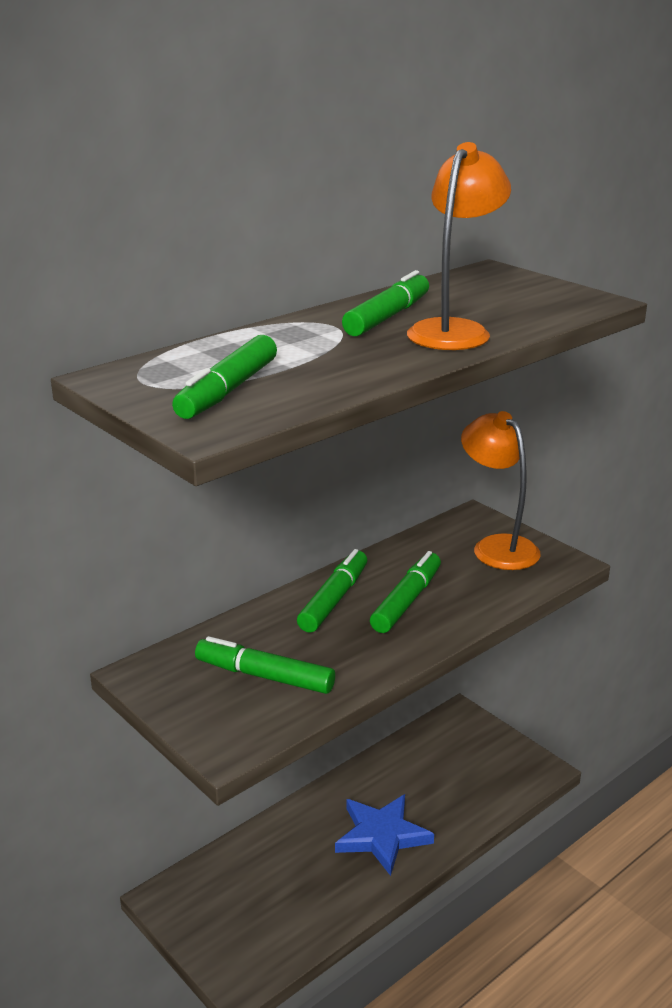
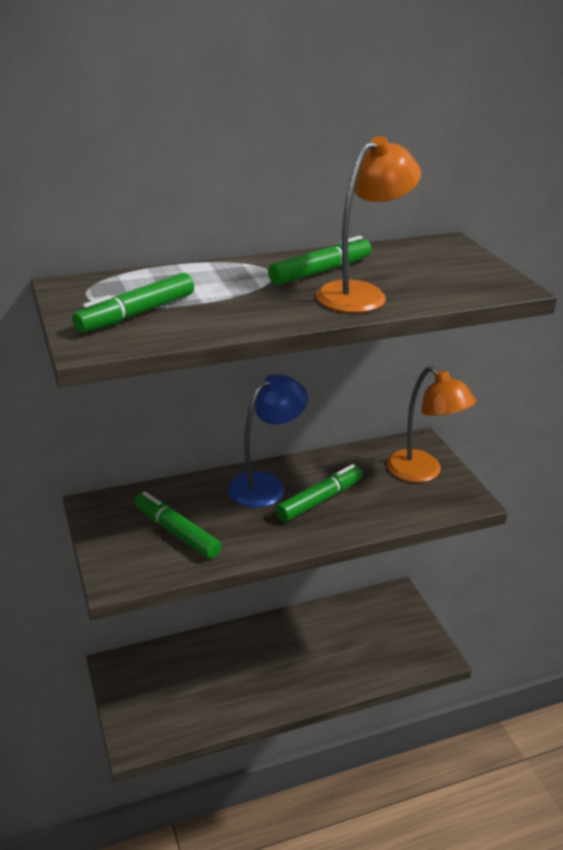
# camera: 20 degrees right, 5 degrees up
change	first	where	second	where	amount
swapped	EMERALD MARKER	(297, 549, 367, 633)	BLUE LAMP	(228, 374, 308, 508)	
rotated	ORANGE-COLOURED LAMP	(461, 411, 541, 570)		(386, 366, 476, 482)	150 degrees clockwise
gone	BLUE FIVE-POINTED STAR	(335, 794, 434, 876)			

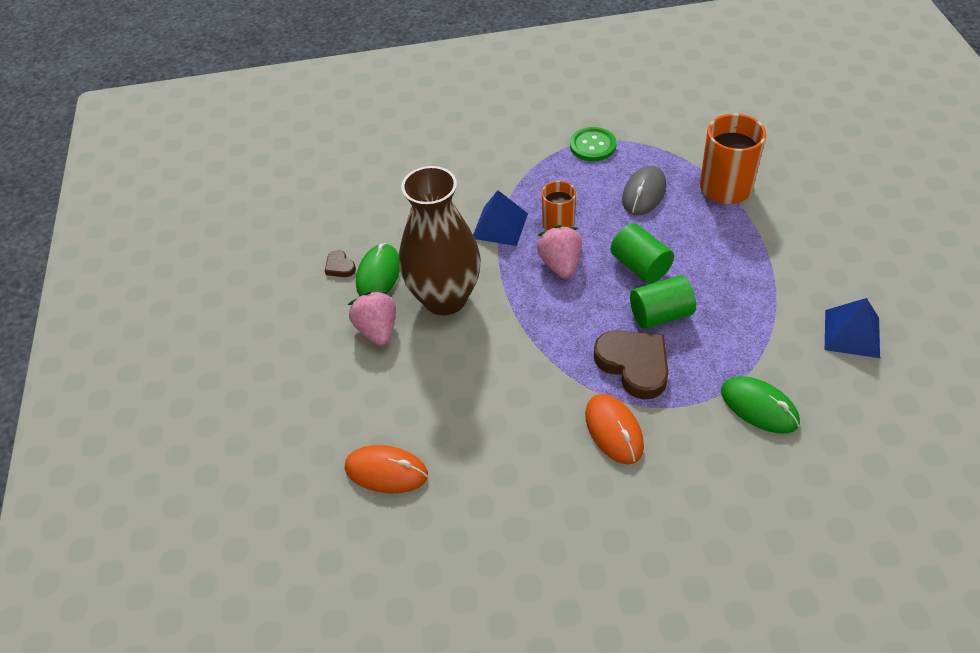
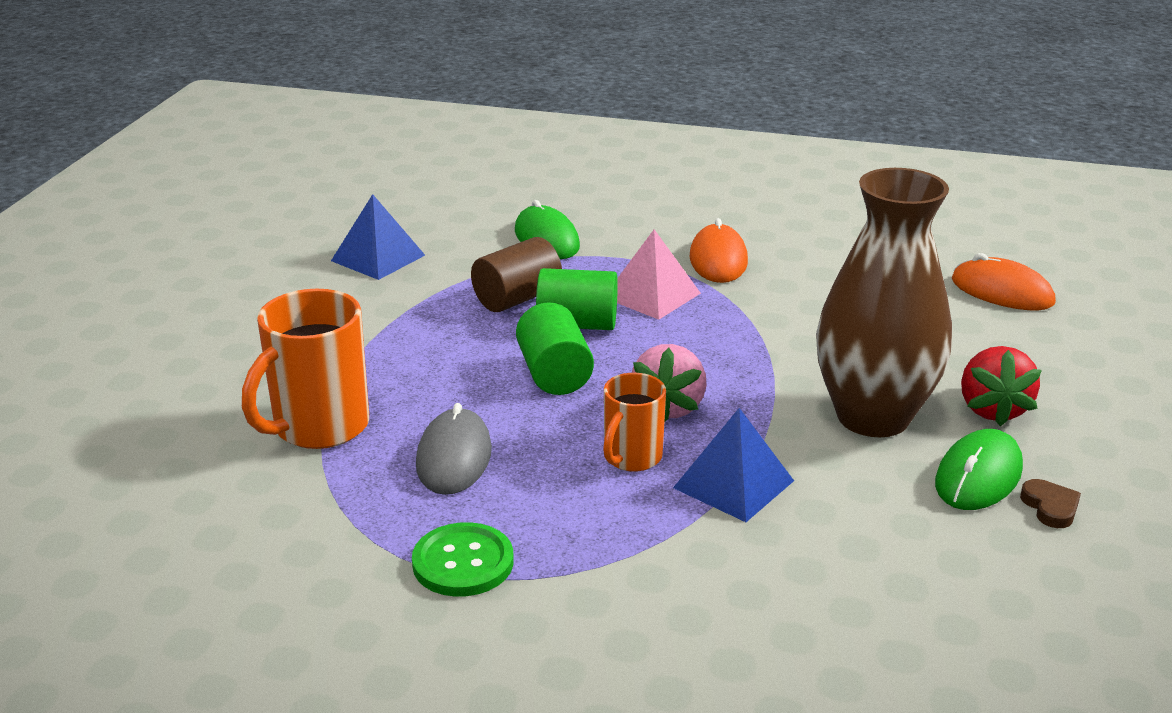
# camera: 160 degrees left, 20 degrees down
change	first	where	second	where	amount
rotated	GREY COMPUTER MOUSE	(622, 165, 666, 215)		(416, 403, 492, 495)	45 degrees counterclockwise
new			BROWN CYLINDER SHAPE	(471, 237, 562, 312)	
swapped	BROWN HEART	(594, 330, 668, 400)	PINK SOLID PYRAMID	(617, 229, 701, 320)	
repainted	PINK TOY STRAWBERRY	(348, 291, 396, 346)	SCARLET TOY STRAWBERRY	(961, 346, 1042, 426)	

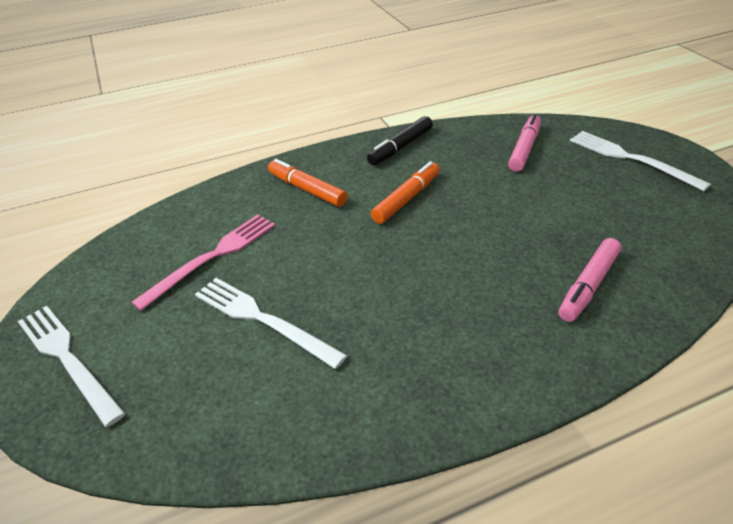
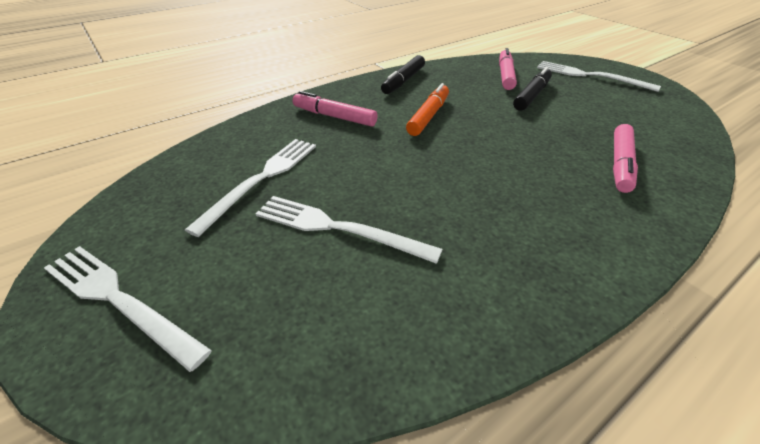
# camera: 15 degrees left, 0 degrees up
change	first	where	second	where	amount
repainted	PINK TABLE FORK	(131, 214, 275, 311)	SNOW-WHITE TABLE FORK	(185, 139, 316, 237)	
repainted	ORANGE-COLOURED MARKER	(268, 159, 348, 207)	PINK MARKER	(293, 91, 378, 127)	
new			BLACK MARKER	(513, 67, 552, 111)	

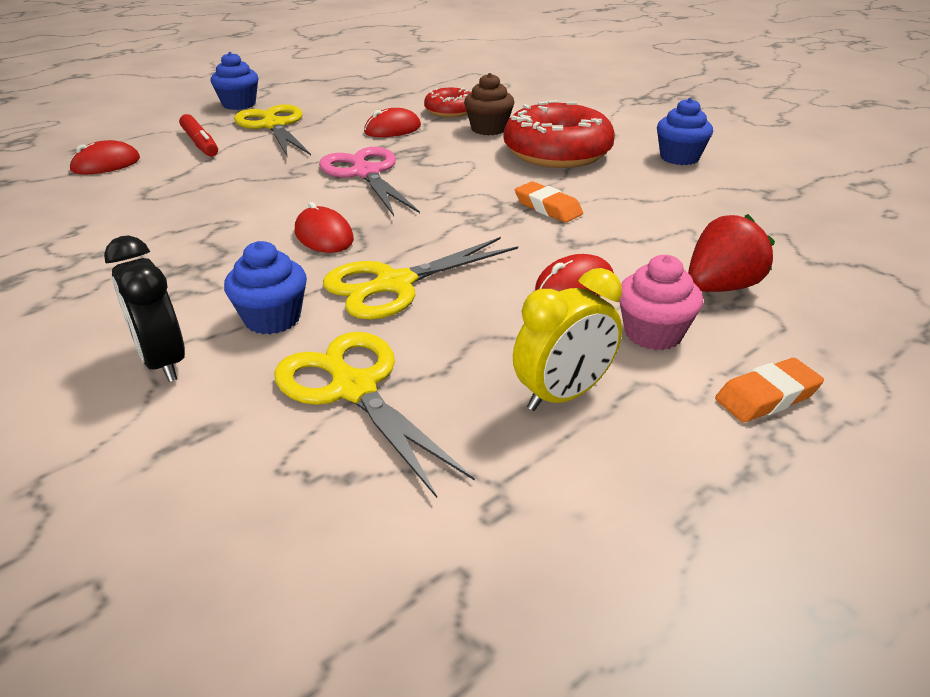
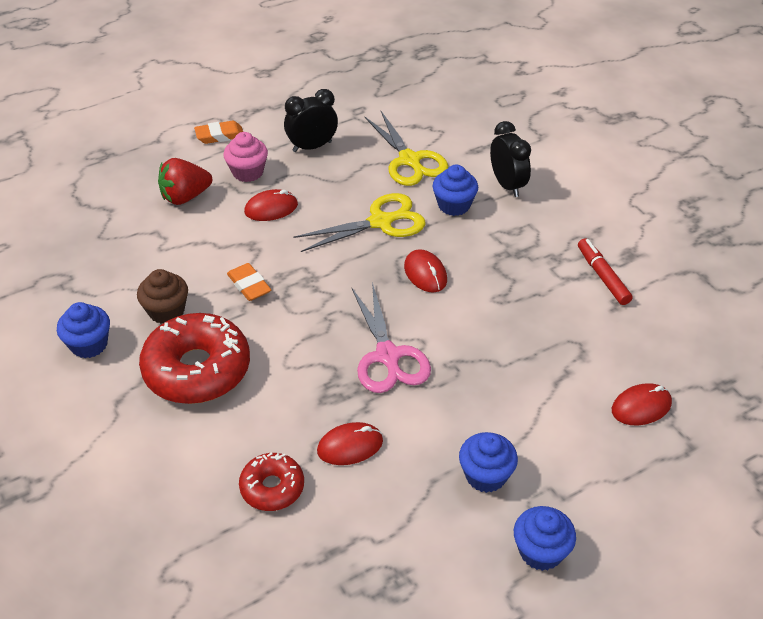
# camera: 170 degrees left, 10 degrees up
change	first	where	second	where	amount
shifted	BROWN MUFFIN	(464, 73, 514, 135)		(137, 269, 188, 324)	
repainted	GOLDEN CLOCK	(513, 268, 622, 411)	BLACK CLOCK	(284, 89, 338, 152)	
swapped	GOLDEN PAIR OF SCISSORS	(234, 104, 311, 158)	BLUE MUFFIN	(459, 432, 518, 493)	
shifted	SCARLET MARKER	(179, 114, 218, 157)		(578, 238, 633, 305)	

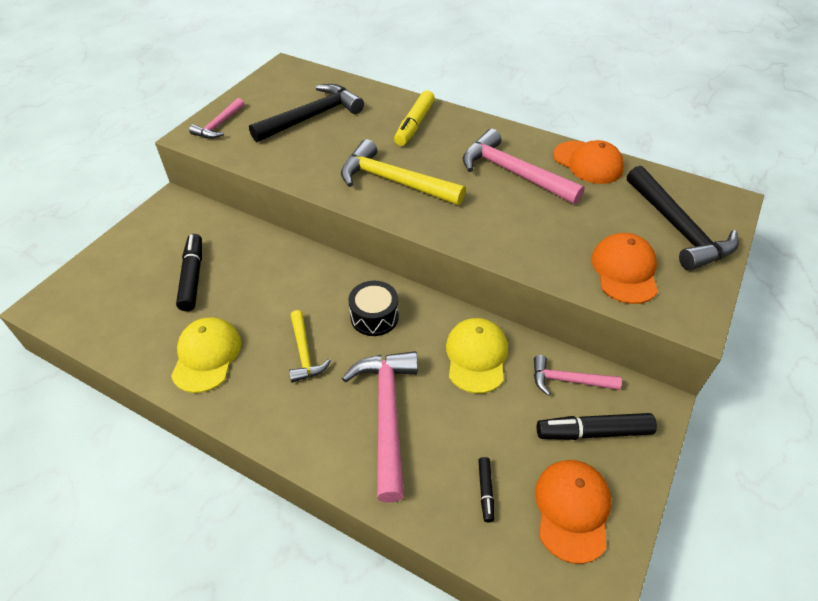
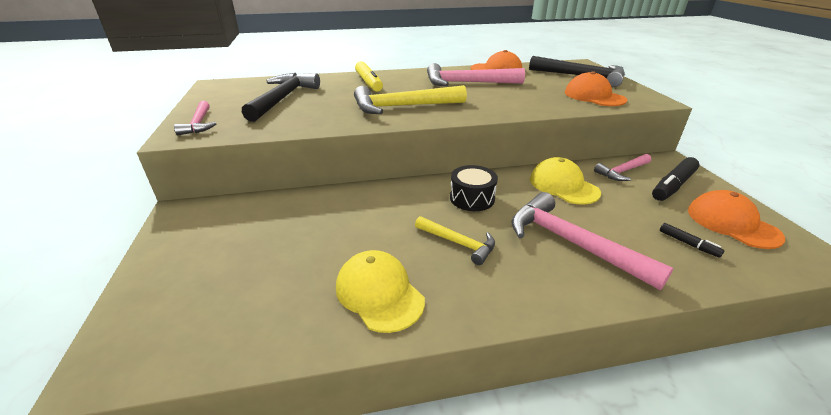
# camera: 40 degrees left, 15 degrees down
change	first	where	second	where	amount
gone	BLACK MARKER	(176, 234, 202, 311)			

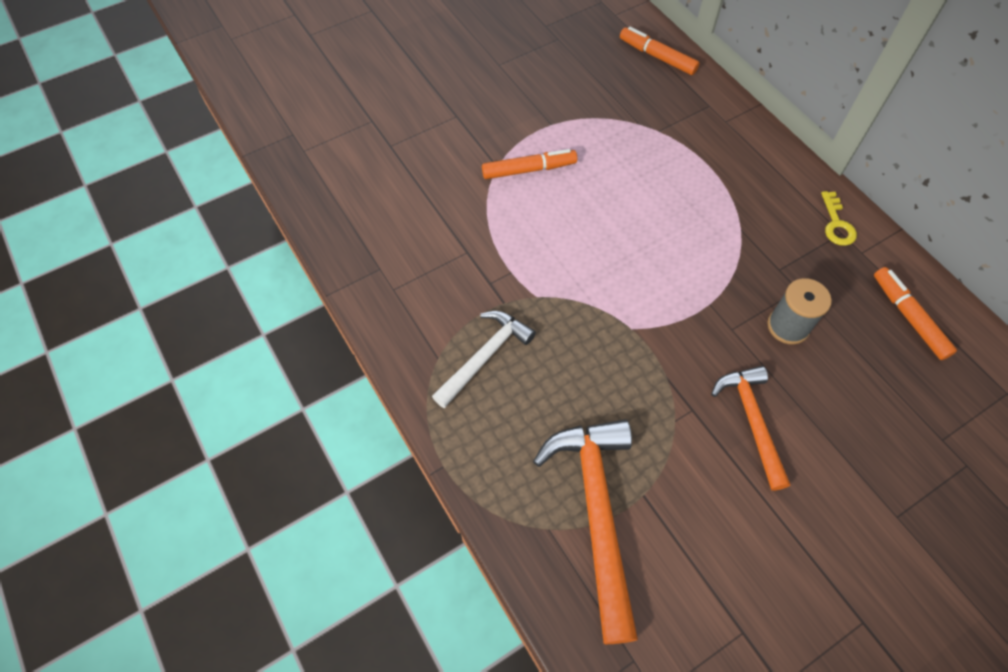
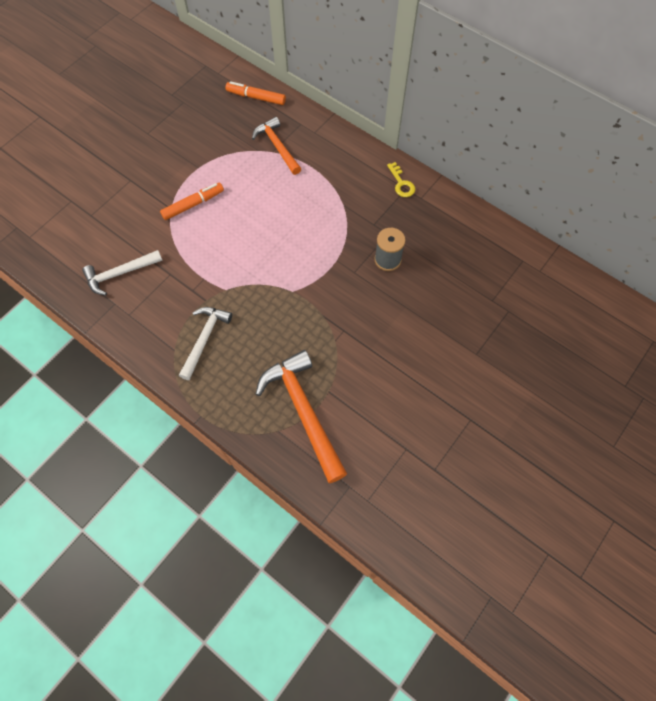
# camera: 20 degrees left, 5 degrees up
change	first	where	second	where	amount
new			SNOW-WHITE CLAW HAMMER	(82, 250, 163, 296)	
shifted	ORANGE-COLOURED CLAW HAMMER	(711, 366, 790, 491)		(252, 117, 301, 175)	
gone	ORANGE-COLOURED MARKER	(874, 267, 957, 360)			

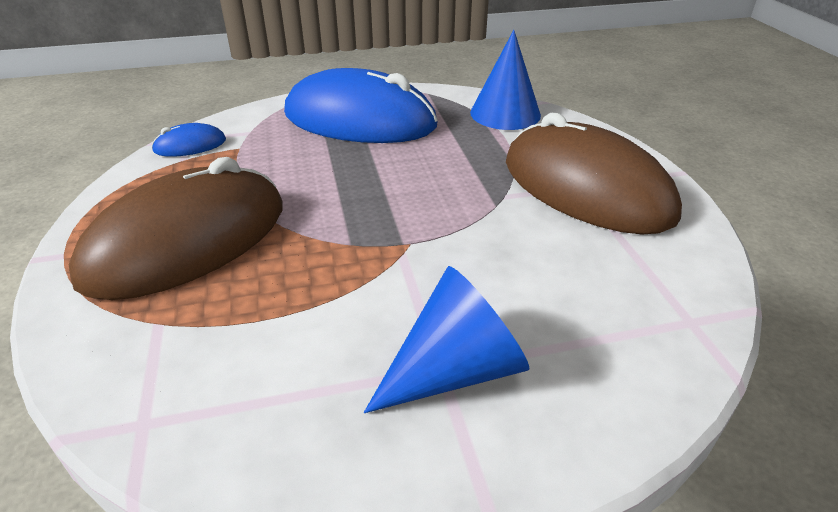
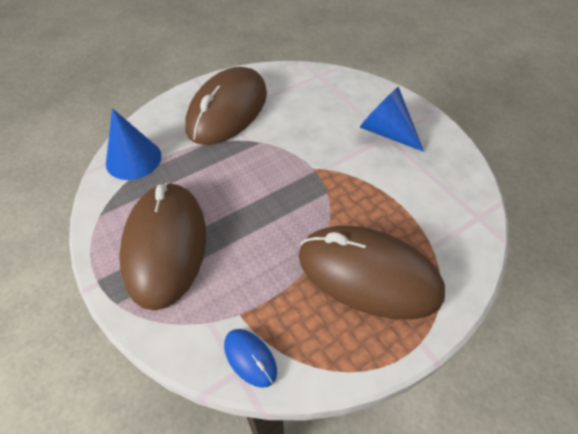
# camera: 110 degrees left, 15 degrees up
change	first	where	second	where	amount
repainted	BLUE COMPUTER MOUSE	(284, 68, 438, 143)	BROWN COMPUTER MOUSE	(119, 182, 206, 311)	

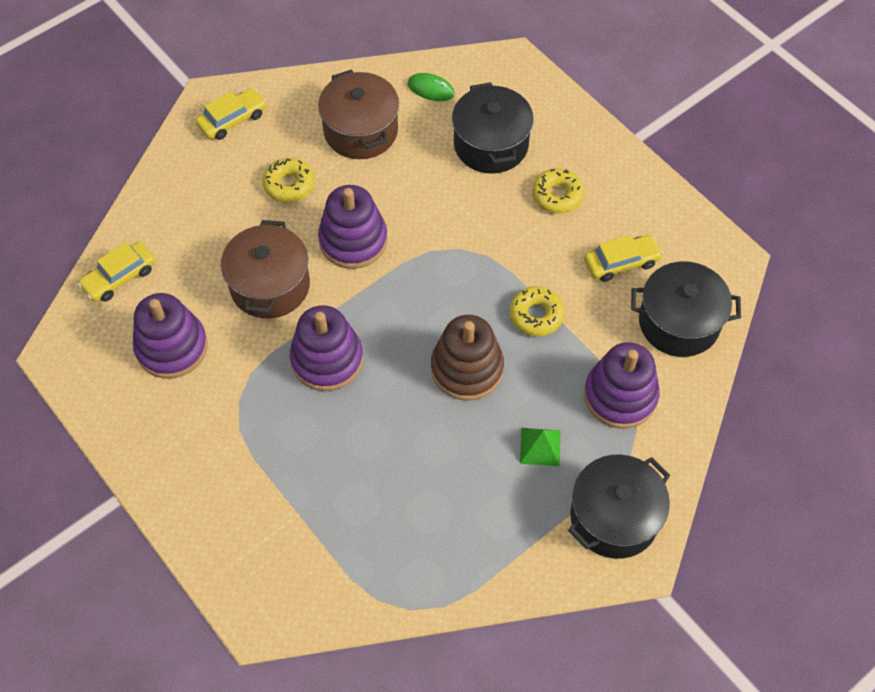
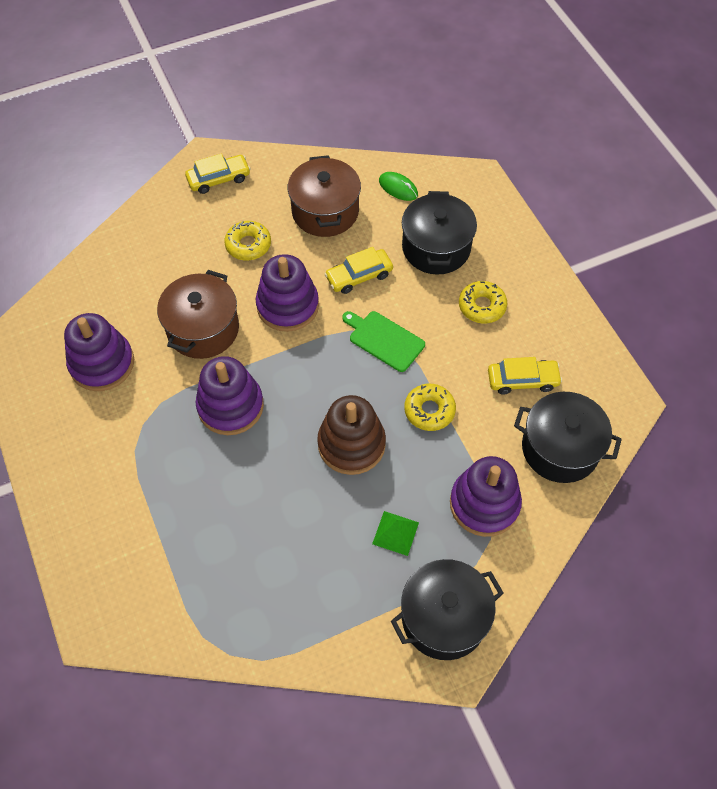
# camera: 15 degrees right, 0 degrees up
change	first	where	second	where	amount
shifted	GOLDEN CAR	(78, 242, 155, 302)		(325, 247, 393, 294)	
new			EMERALD CUTTING BOARD	(342, 311, 425, 372)	

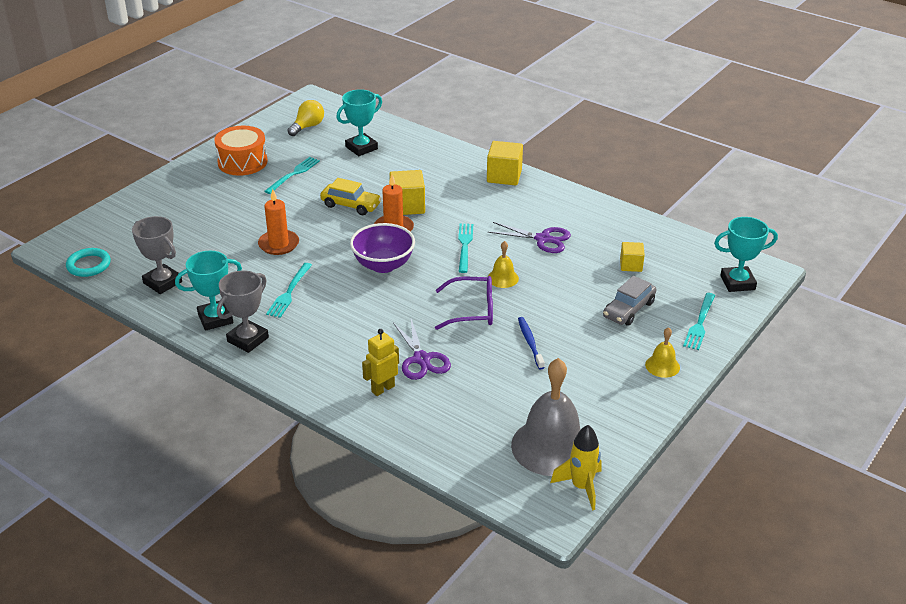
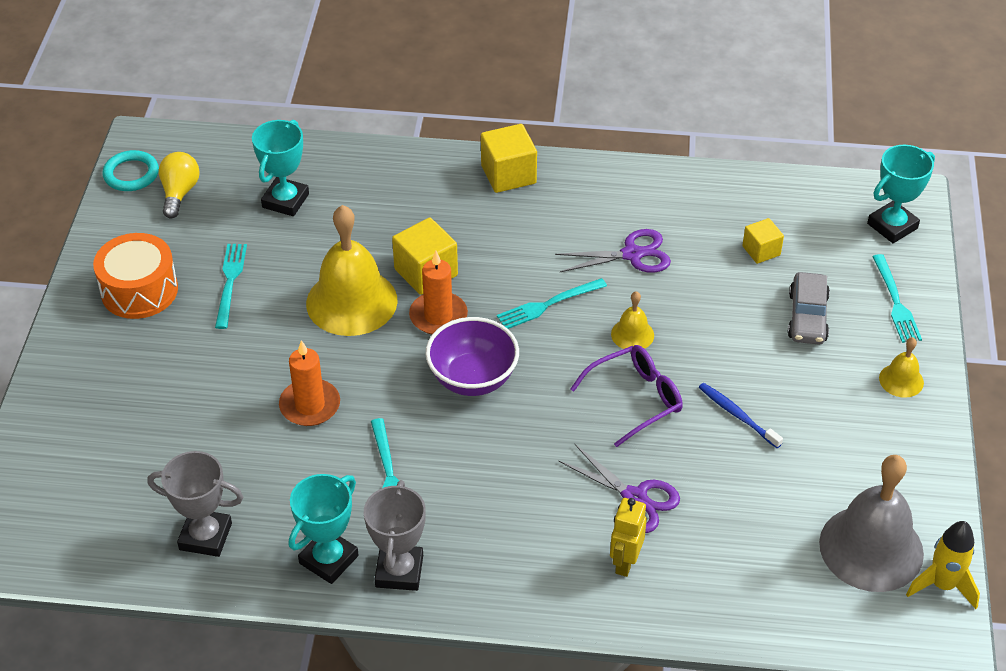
# camera: 30 degrees left, 10 degrees up
change	first	where	second	where	amount
shifted	AQUA HOOP	(66, 248, 111, 277)		(102, 150, 159, 191)	
swapped	GOLDEN CAR	(320, 178, 382, 215)	GOLDEN BELL	(306, 205, 398, 336)	
rotated	AQUA TABLE FORK	(458, 224, 473, 273)		(497, 278, 607, 329)	90 degrees counterclockwise

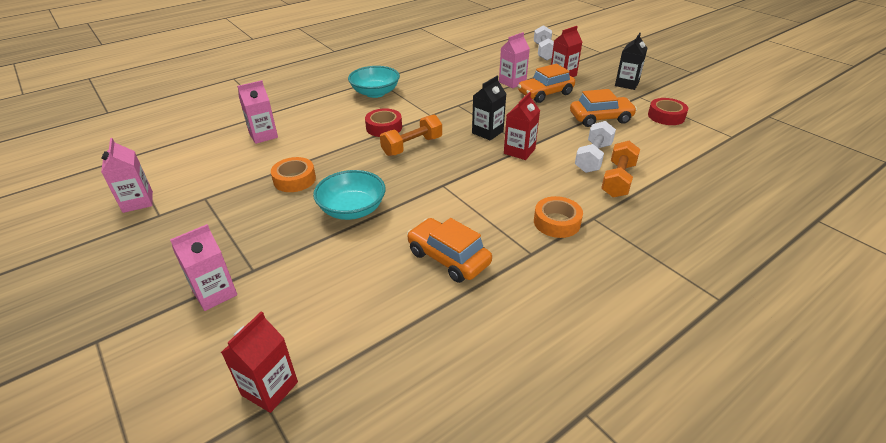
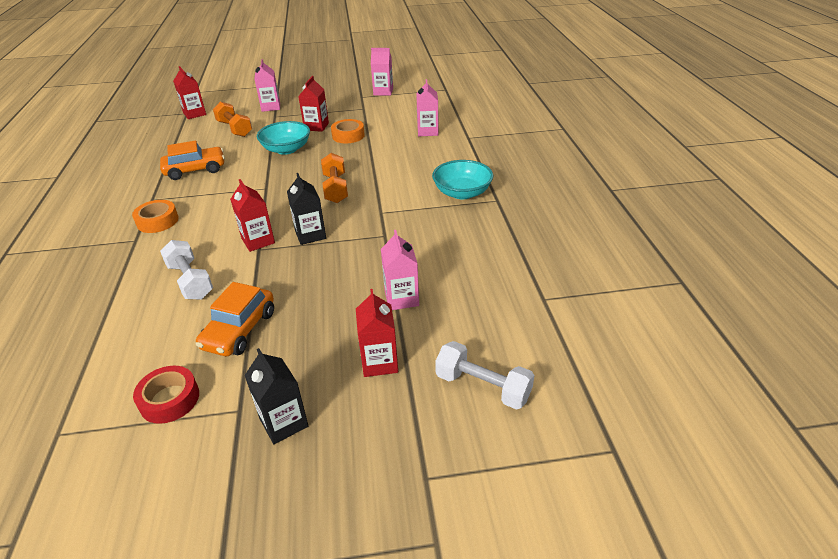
# camera: 120 degrees right, 0 degrees up
change	first	where	second	where	amount
shifted	ORANGE-COLOURED HAND WEIGHT	(601, 141, 640, 198)		(213, 101, 252, 137)	
new			SCARLET JUICE CARTON	(298, 76, 329, 132)	
gone	SCARLET ROLL OF TAPE	(365, 108, 402, 137)			
gone	ORANGE-COLOURED CAR	(518, 64, 575, 103)			

